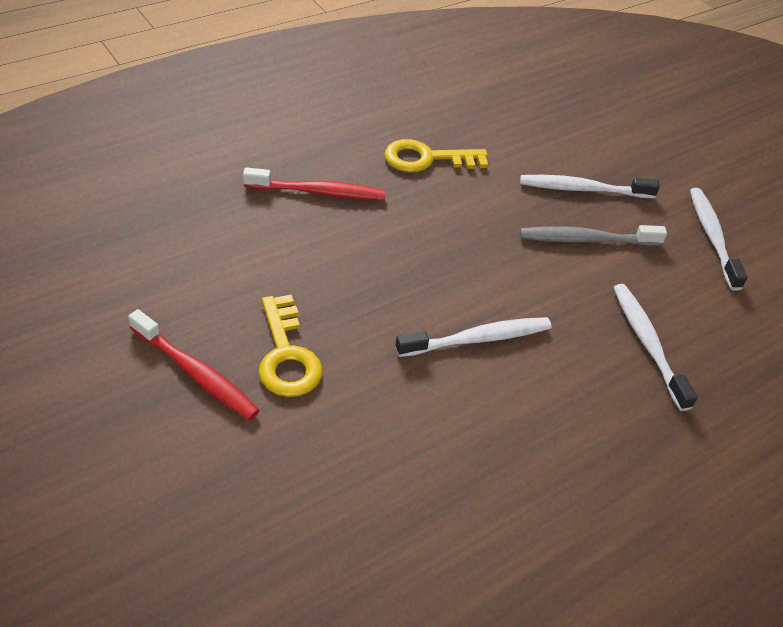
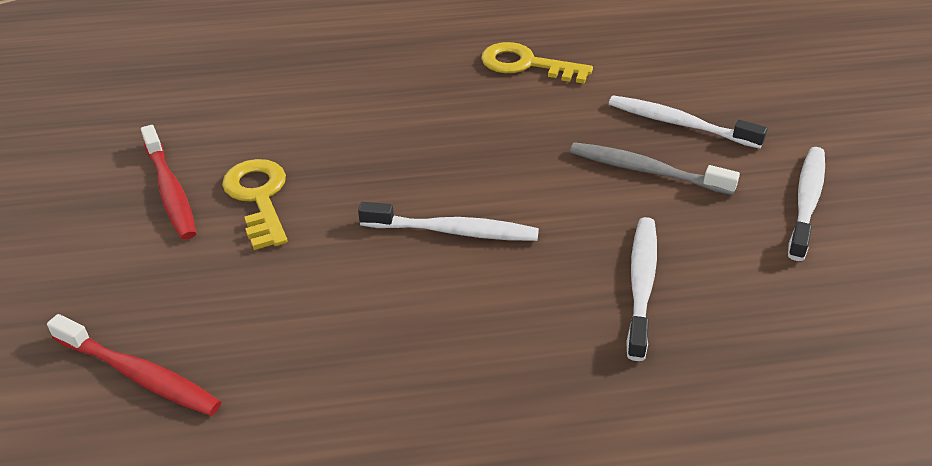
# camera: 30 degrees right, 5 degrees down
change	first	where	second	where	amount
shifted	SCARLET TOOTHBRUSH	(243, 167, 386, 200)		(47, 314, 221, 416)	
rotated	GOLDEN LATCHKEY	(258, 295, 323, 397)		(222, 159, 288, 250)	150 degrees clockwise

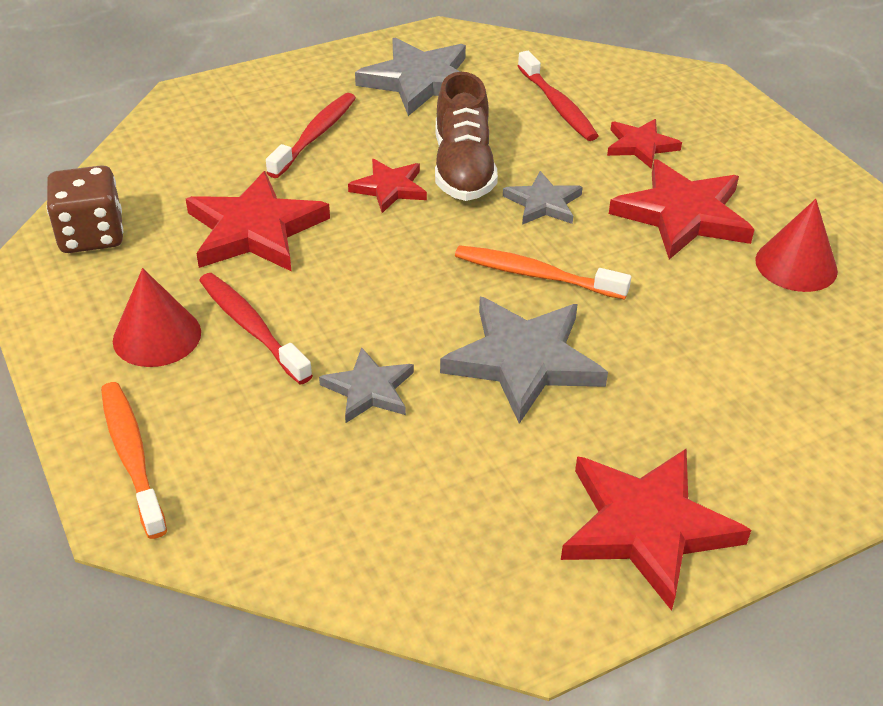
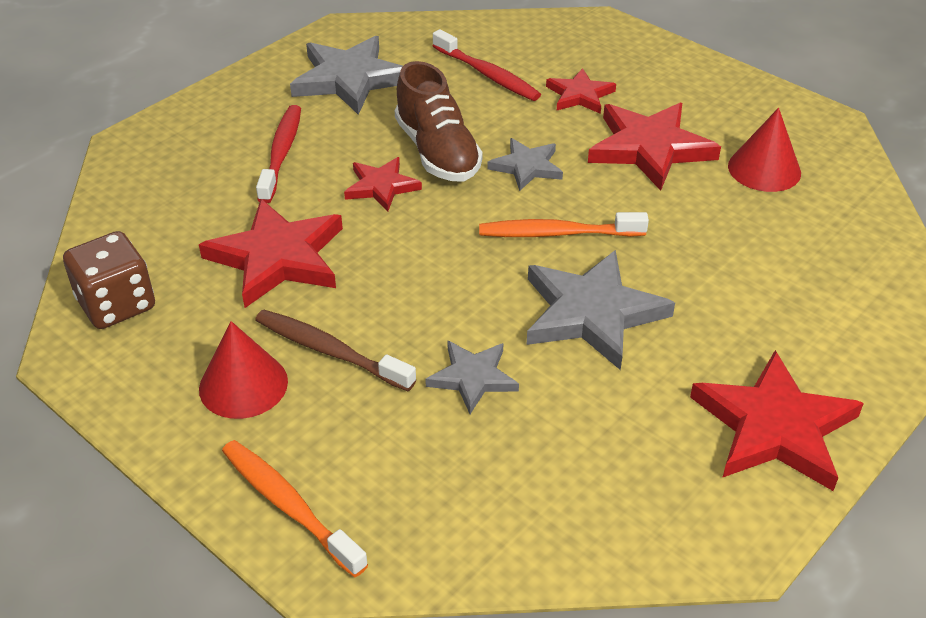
# camera: 20 degrees left, 0 degrees up
change	first	where	second	where	amount
repainted	SCARLET TOOTHBRUSH	(199, 273, 313, 384)	BROWN TOOTHBRUSH	(255, 310, 416, 391)	

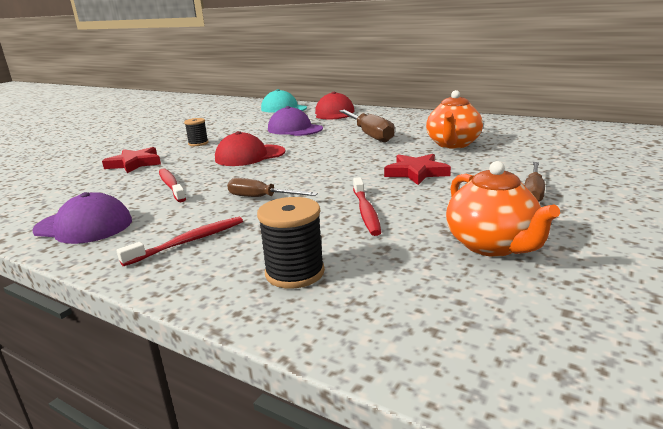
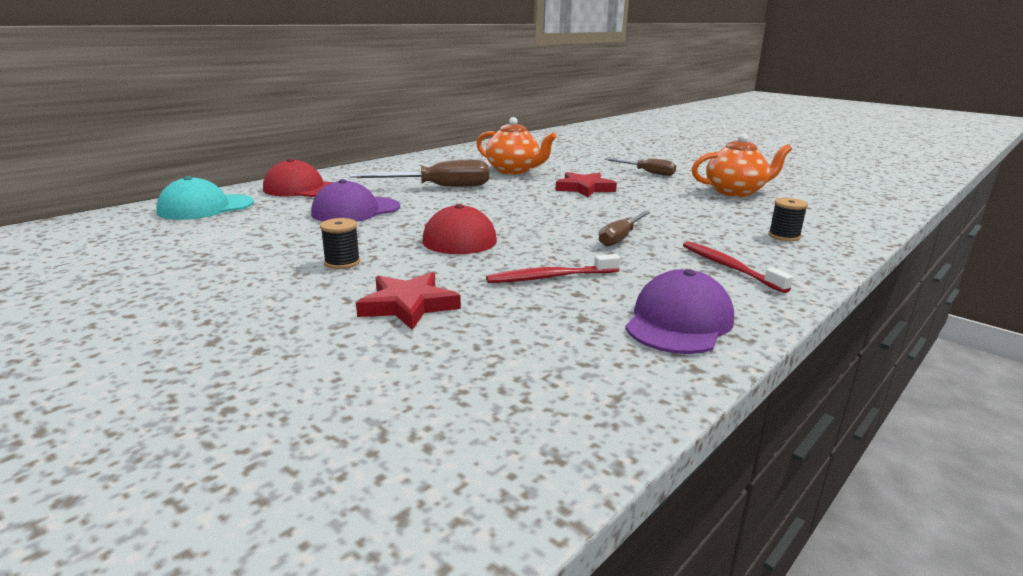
# camera: 80 degrees left, 0 degrees up
change	first	where	second	where	amount
scaled	BLACK SPOOL	(257, 197, 325, 289)		(768, 198, 808, 241)	x0.65
gone	SCARLET TOOTHBRUSH	(353, 177, 381, 236)			

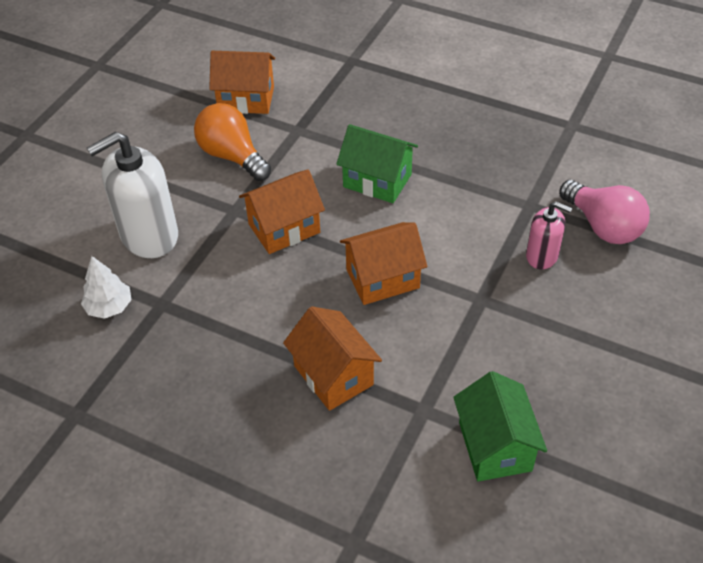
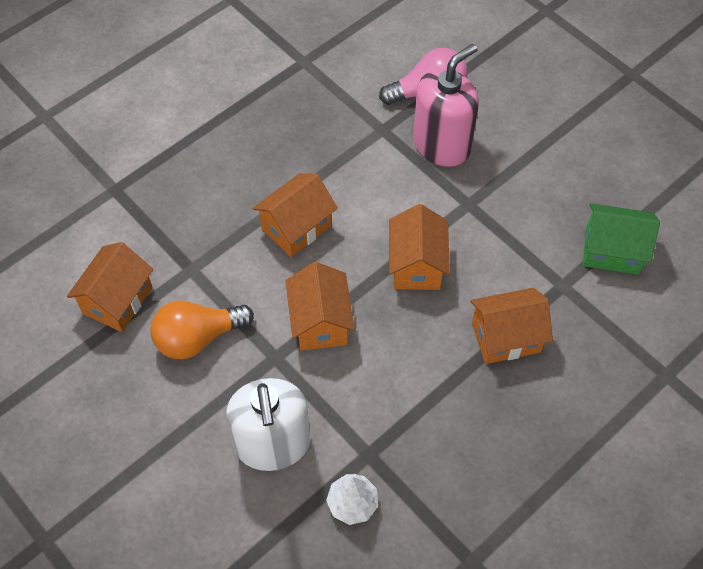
# camera: 70 degrees left, 10 degrees up
change	first	where	second	where	amount
repainted	EMERALD TOY HOUSE	(336, 124, 418, 203)	ORANGE-COLOURED TOY HOUSE	(252, 173, 338, 257)	
scaled	PINK PUMP BOTTLE	(526, 202, 572, 269)		(413, 44, 479, 167)	x1.83

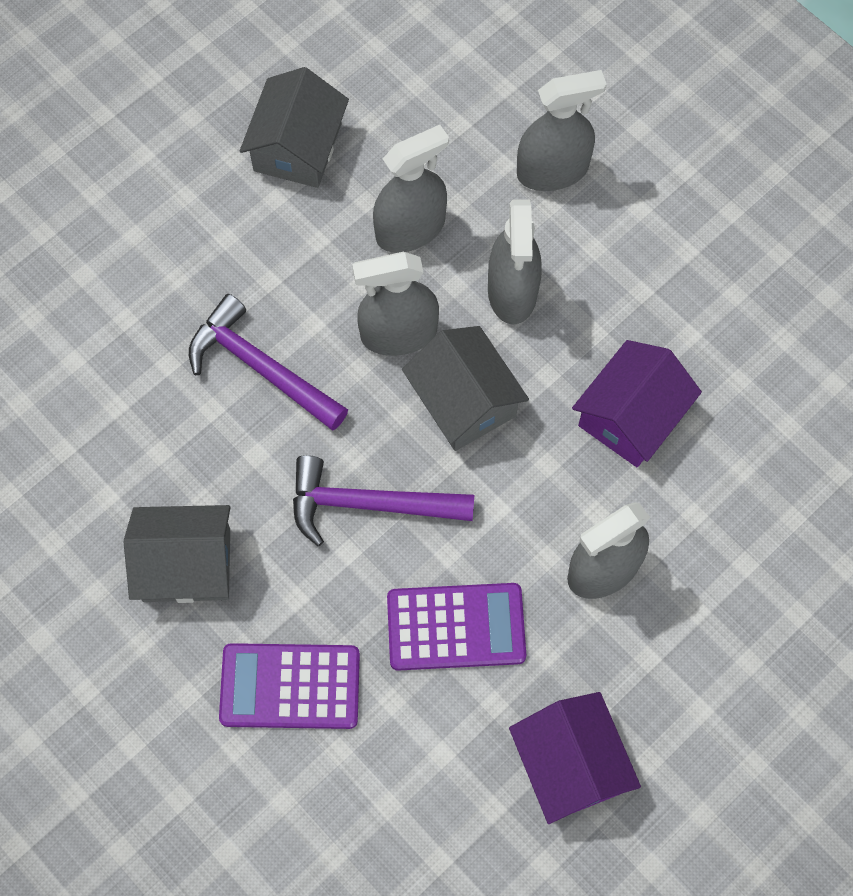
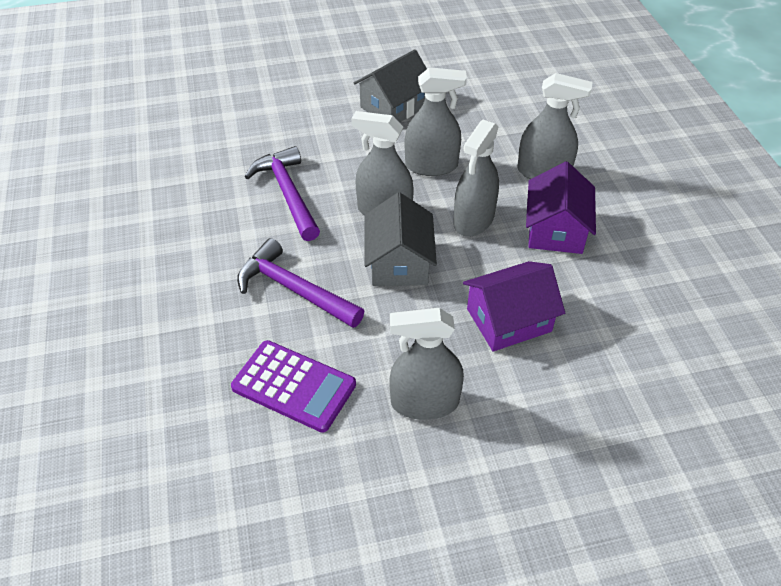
# camera: 30 degrees right, 20 degrees down
change	first	where	second	where	amount
shifted	PURPLE TOY HOUSE	(509, 692, 641, 824)		(526, 161, 596, 254)	
gone	GREY TOY HOUSE	(124, 505, 231, 603)			
gone	PURPLE POCKET CALCULATOR	(219, 643, 360, 729)			

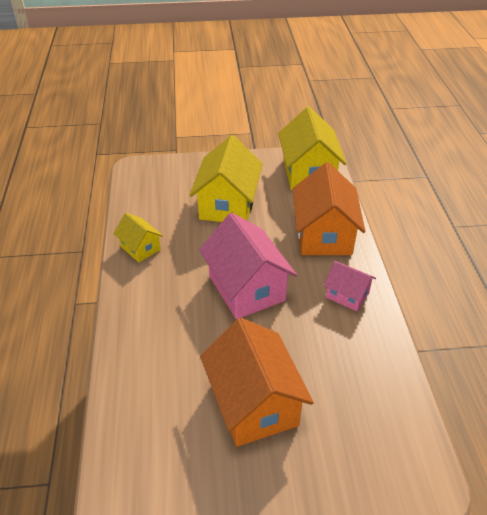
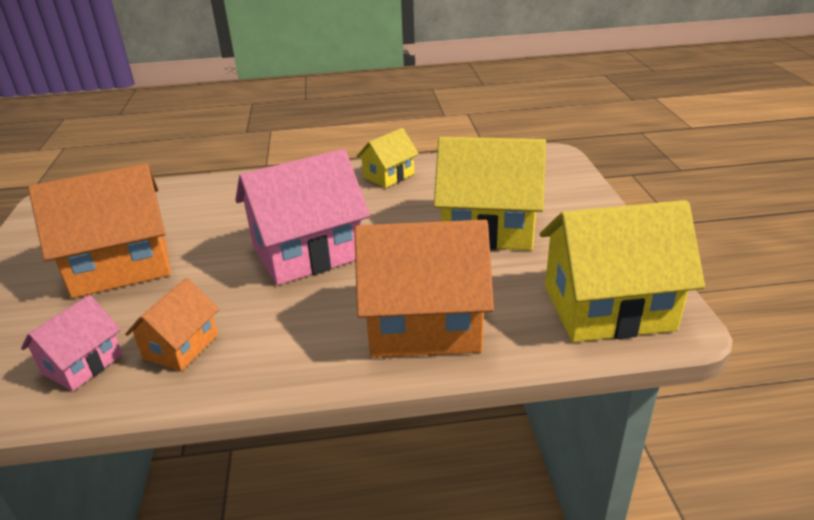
# camera: 90 degrees right, 10 degrees down
change	first	where	second	where	amount
shifted	PINK TOY HOUSE	(324, 261, 376, 311)		(21, 295, 123, 391)	
new			ORANGE-COLOURED TOY HOUSE	(125, 278, 219, 371)	

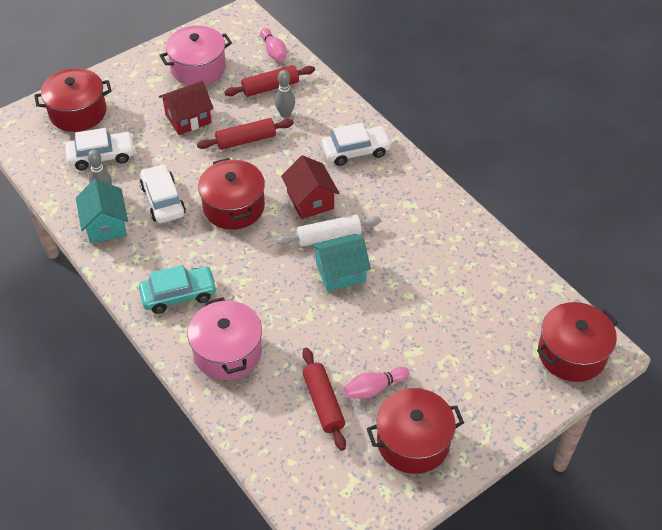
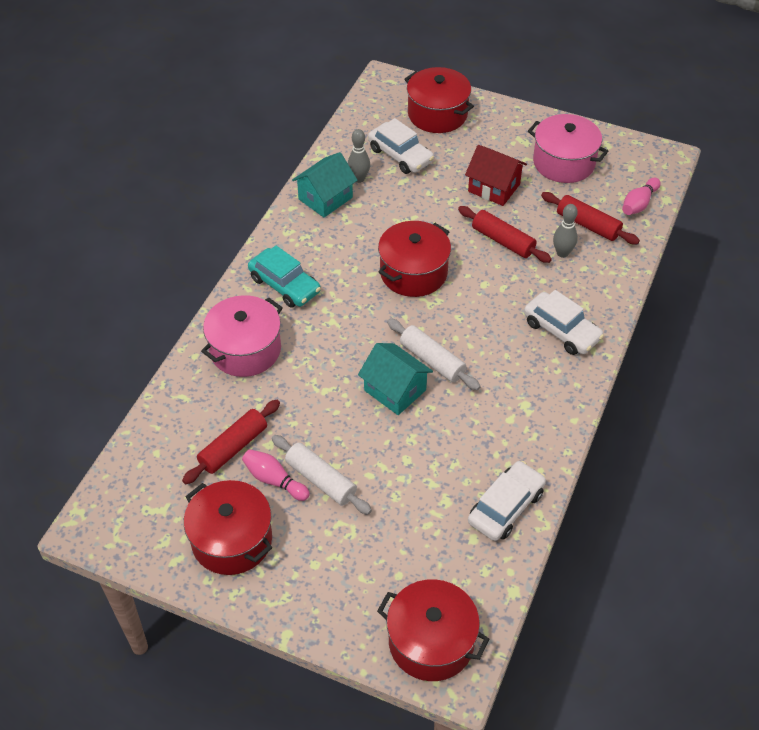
# camera: 60 degrees right, 0 degrees up
change	first	where	second	where	amount
new			SNOW-WHITE DOUGH ROLLER	(272, 435, 372, 514)	
shifted	SNOW-WHITE CAR	(140, 164, 186, 223)		(468, 461, 546, 541)	
gone	SCARLET TOY HOUSE	(281, 155, 340, 219)			

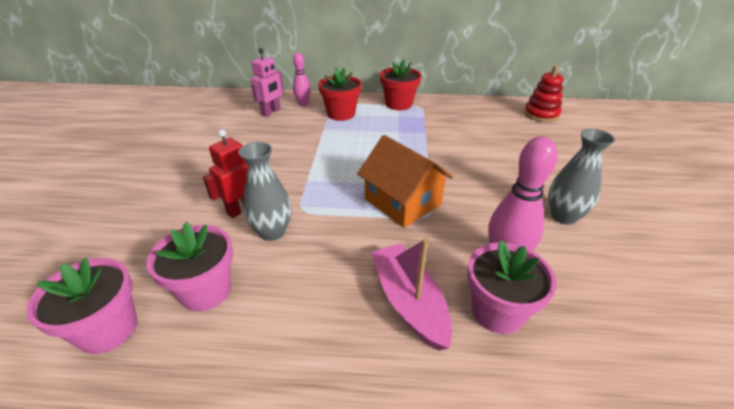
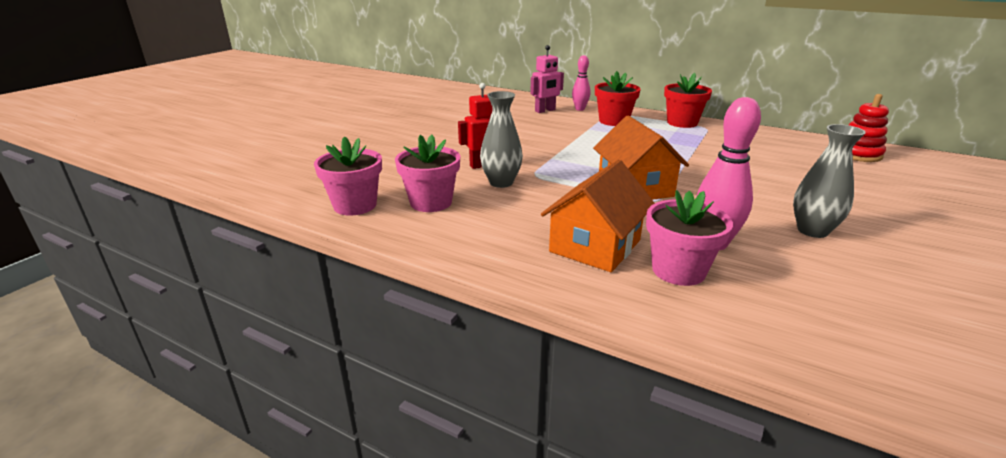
# camera: 25 degrees right, 10 degrees down
change	first	where	second	where	amount
swapped	PINK SAILBOAT	(371, 238, 452, 351)	ORANGE-COLOURED TOY HOUSE	(541, 160, 655, 272)	

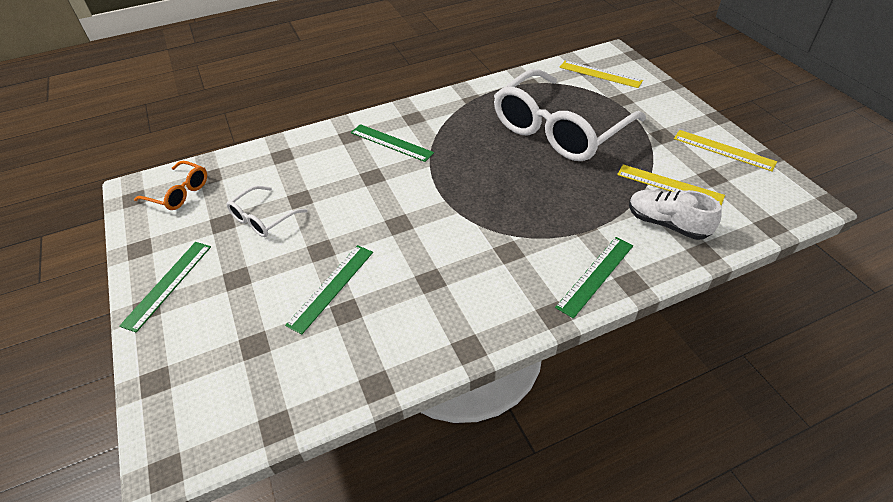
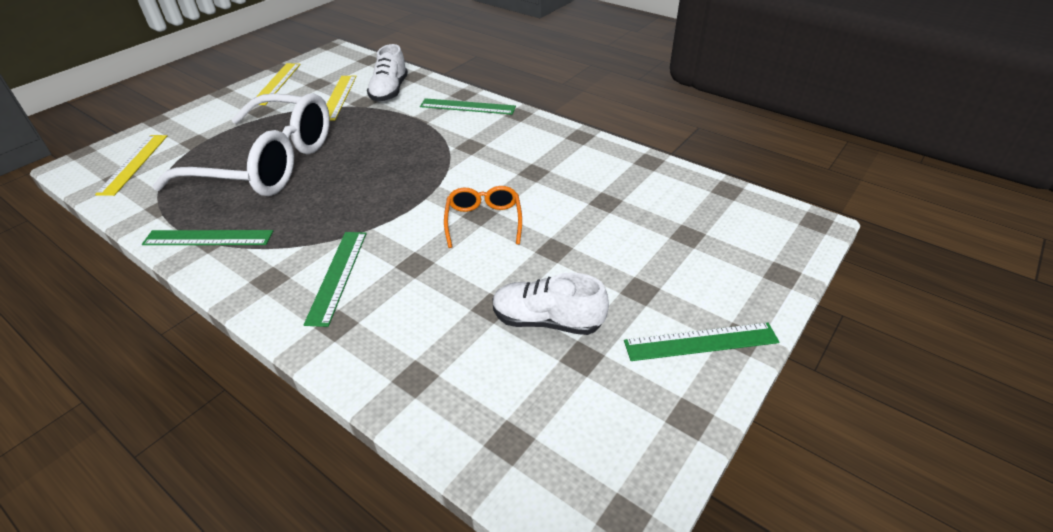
# camera: 120 degrees left, 5 degrees down
change	first	where	second	where	amount
shifted	EMERALD RULER	(285, 245, 373, 334)		(142, 230, 273, 245)	
shifted	ORANGE-COLOURED SPECTACLES	(134, 161, 207, 210)		(444, 186, 522, 248)	
swapped	SNOW-WHITE SPECTACLES	(226, 186, 308, 237)	SNOW-WHITE SHOE	(492, 273, 609, 335)	

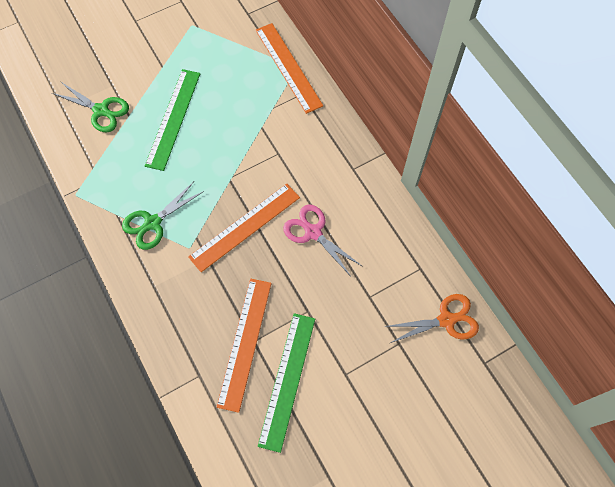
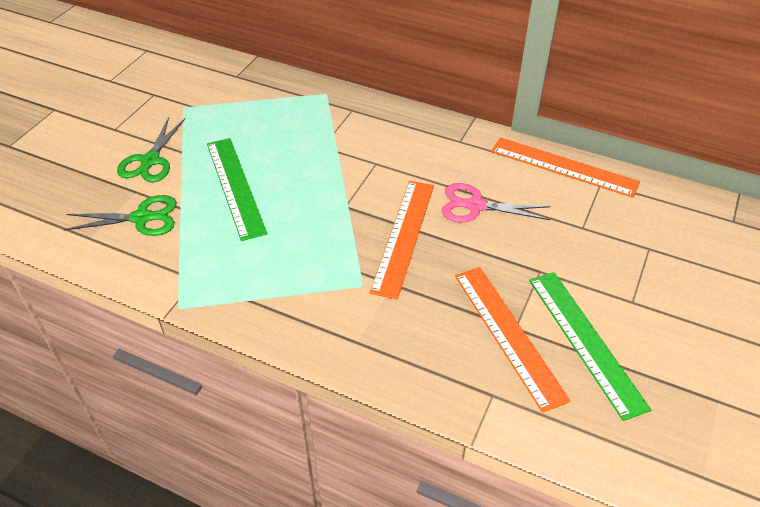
# camera: 35 degrees left, 20 degrees down
change	first	where	second	where	amount
shifted	EMERALD PAIR OF SCISSORS	(122, 182, 204, 250)		(117, 117, 185, 182)	
shifted	ORANGE-COLOURED RULER	(256, 23, 323, 114)		(491, 137, 640, 198)	
gone	ORANGE-COLOURED PAIR OF SCISSORS	(384, 294, 479, 343)			

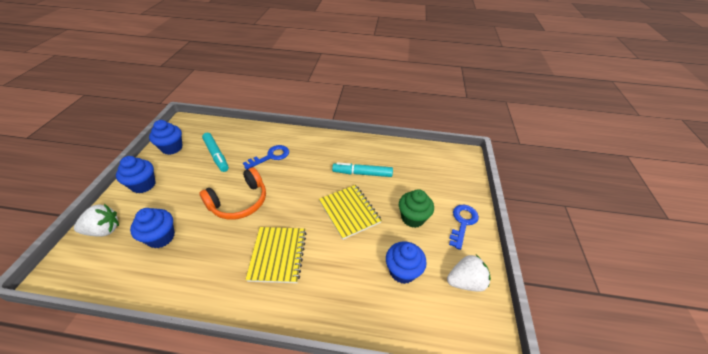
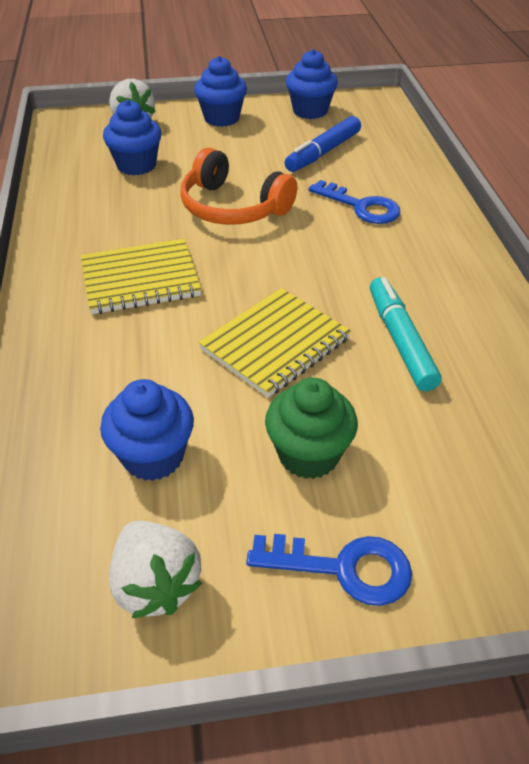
# camera: 75 degrees right, 0 degrees up
change	first	where	second	where	amount
repainted	AQUA MARKER	(202, 133, 229, 172)	BLUE MARKER	(285, 116, 361, 172)	

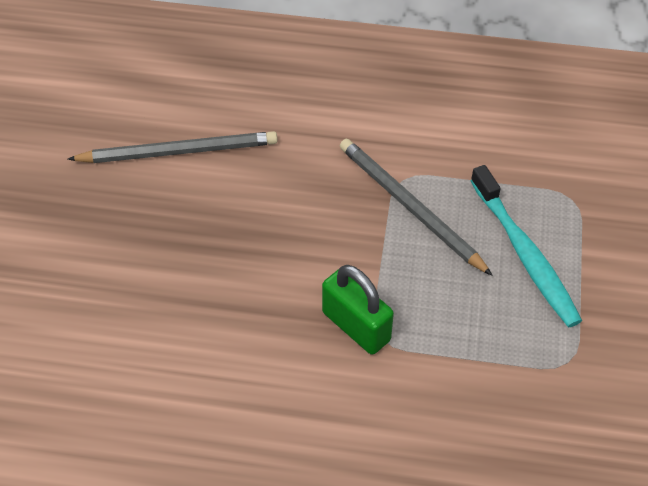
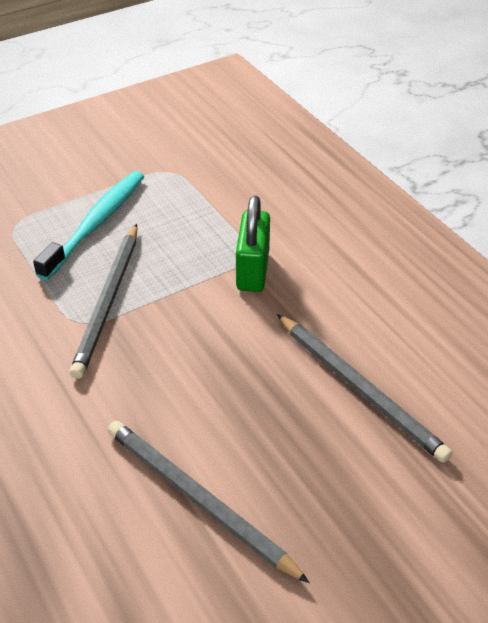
# camera: 130 degrees left, 10 degrees down
change	first	where	second	where	amount
new			GREY LEAD PENCIL	(277, 314, 452, 463)	

